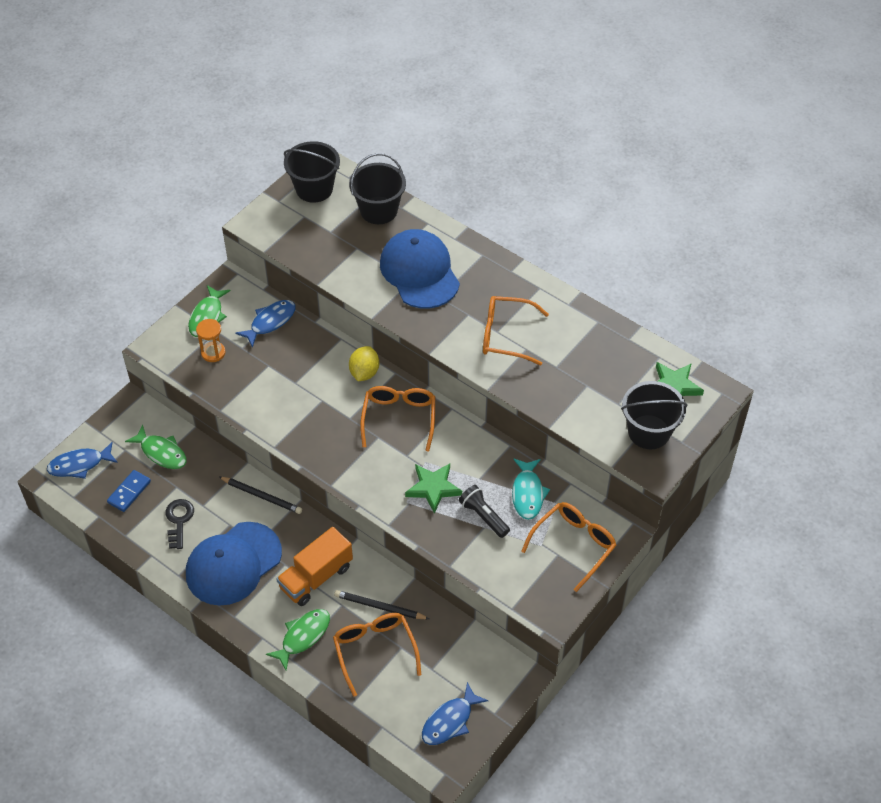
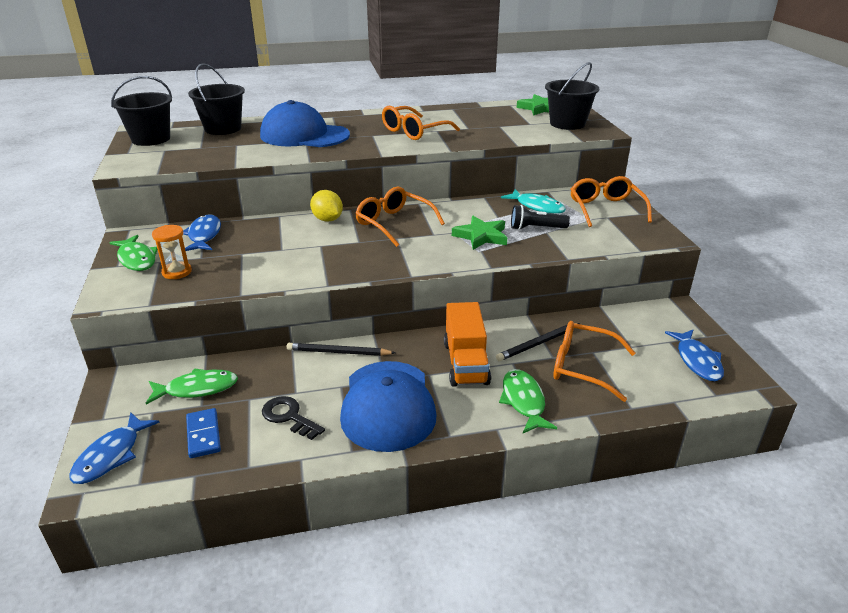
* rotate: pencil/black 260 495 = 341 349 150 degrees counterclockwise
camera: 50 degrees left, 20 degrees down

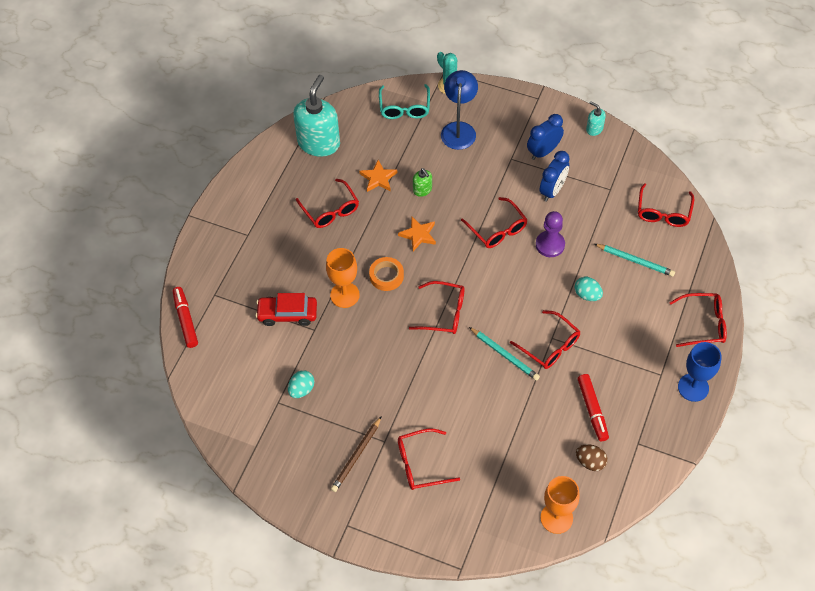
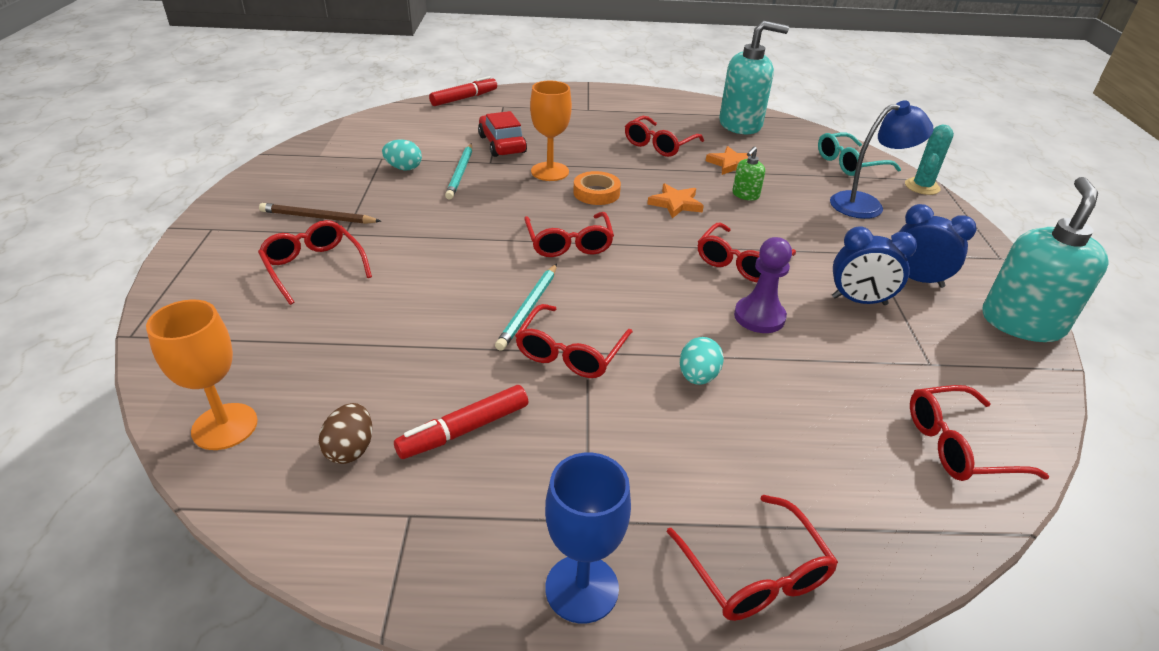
* resize: soap dispenser/turquoise 596 118 = 1045 259 x2.23
* move: pencil/turquoise 634 260 to 458 171
camera: 65 degrees right, 20 degrees down

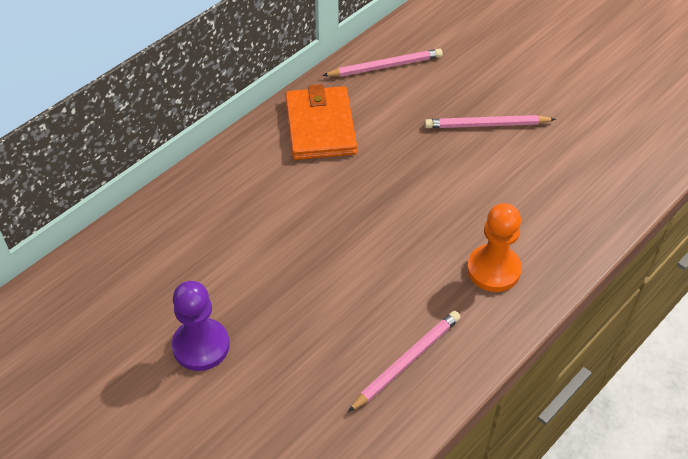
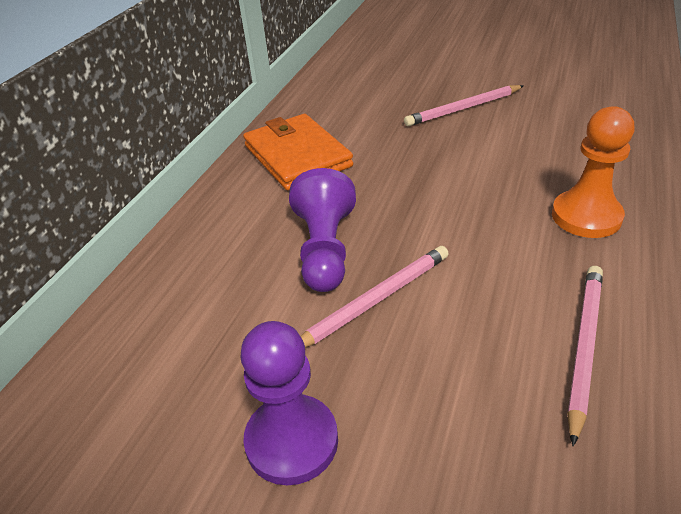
* move: pencil/pink 382 62 to 374 296
* insert: pawn/purple 322 230
camera: 20 degrees left, 10 degrees down

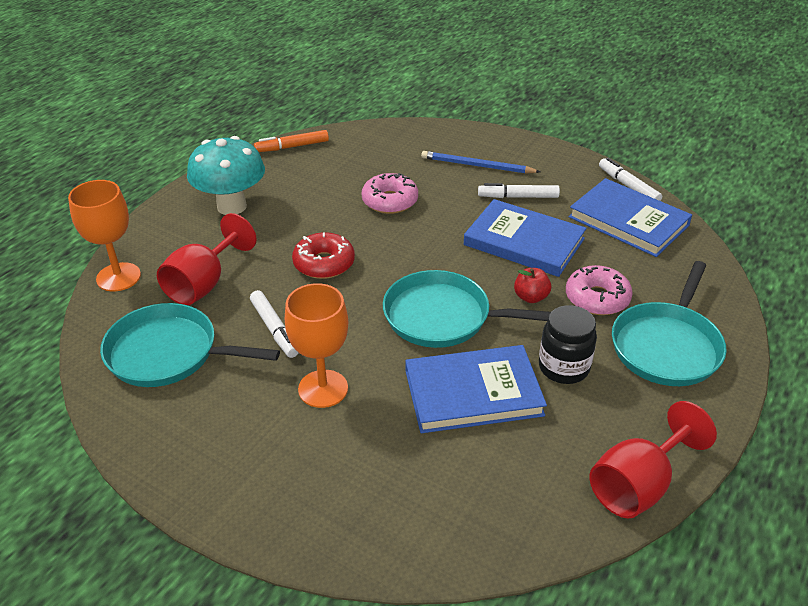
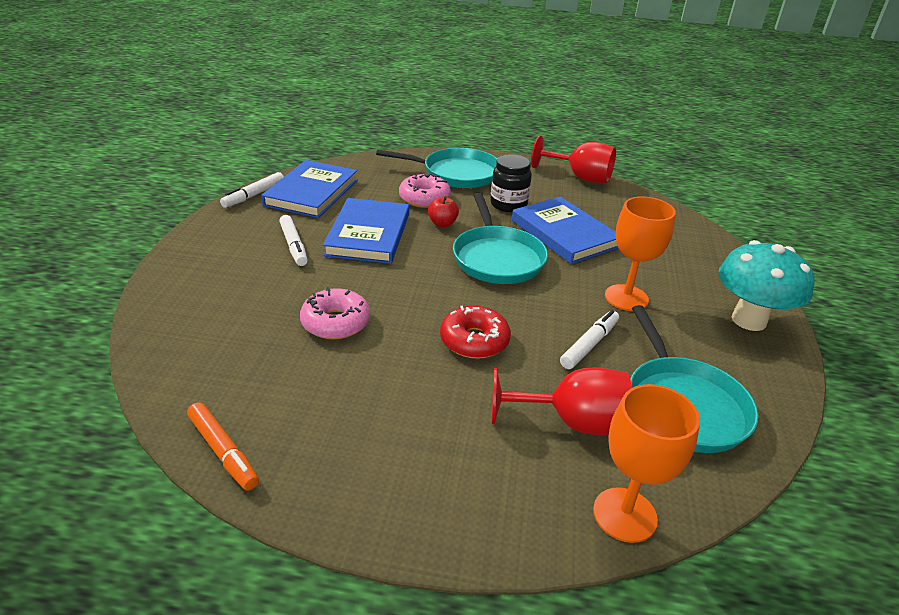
* move: mushroom/turquoise 226 175 to 766 285
* delete: pencil/blue 480 162
camera: 115 degrees left, 5 degrees down

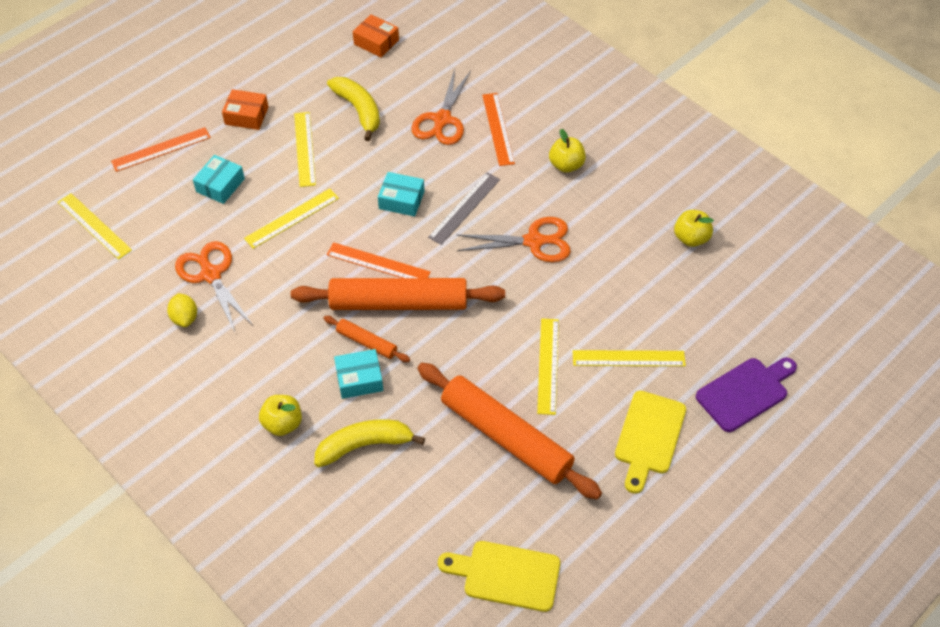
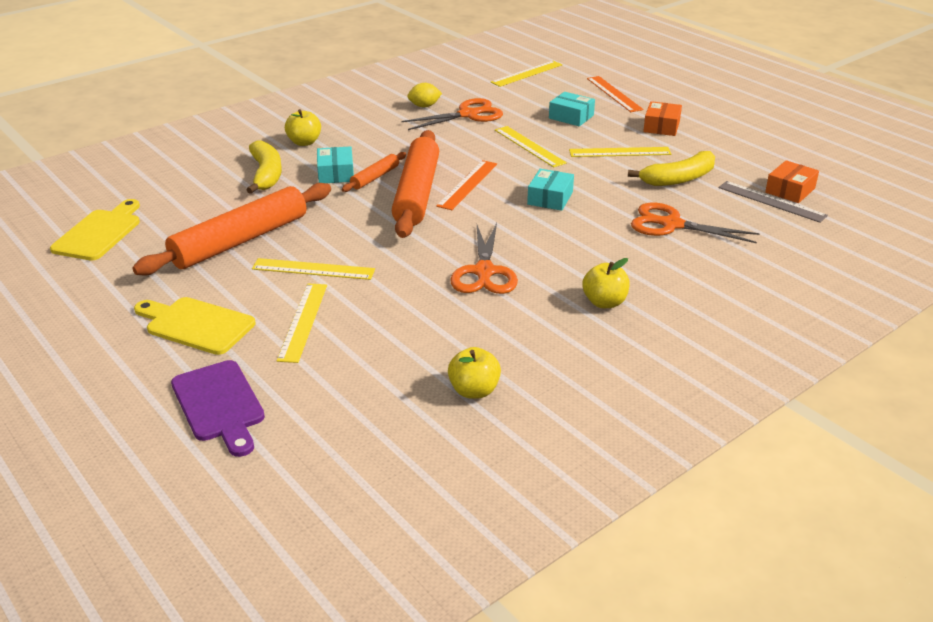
* move: ruler/grey 464 209 to 773 202
* delete: ruler/orange 498 129
camera: 95 degrees right, 20 degrees down

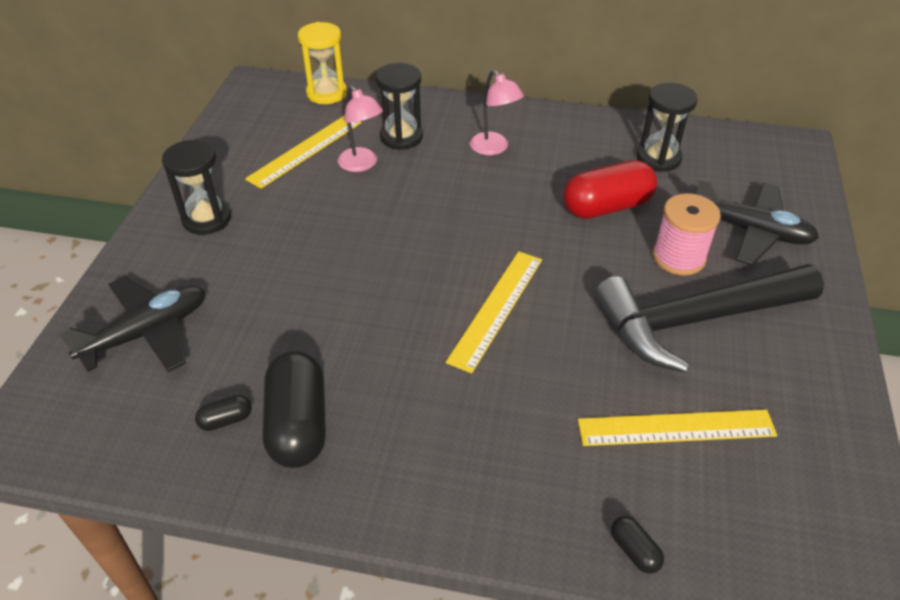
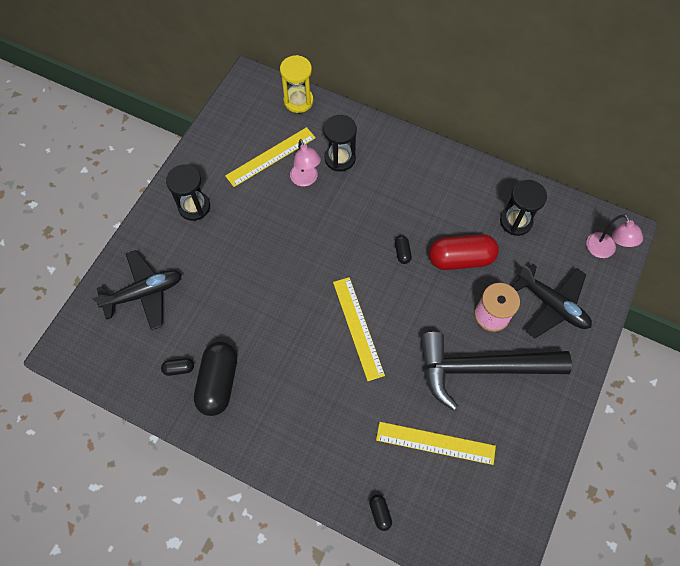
* rotate: ruler/yellow 494 312 = 359 329 60 degrees counterclockwise
* move: lamp/pink 497 112 to 614 236
* insert: capsule/black 403 250
camera: 15 degrees right, 20 degrees up

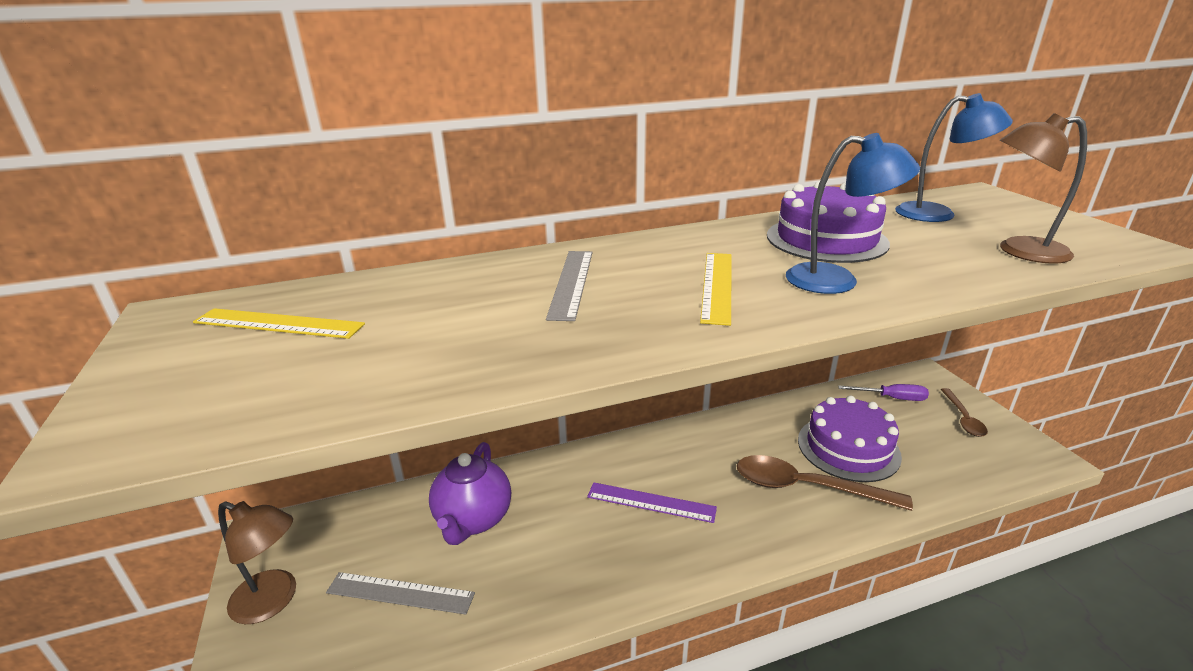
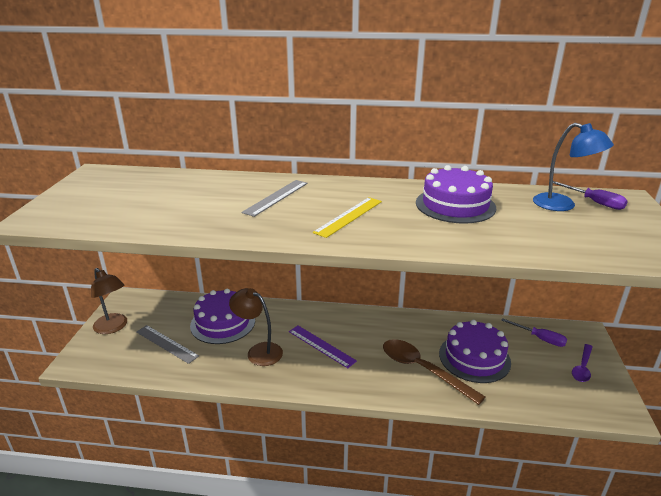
* delete: ruler/yellow 279 323
* replace: teapot/purple 470 493 to cake/purple 222 316
* delete: lamp/blue 853 213
* recolor: spoon/brown 964 412 to spoon/purple 582 363
* move: lamp/brown 1043 188 to 256 327
* insert: screwdriver/purple 590 195
camera: 25 degrees right, 0 degrees up

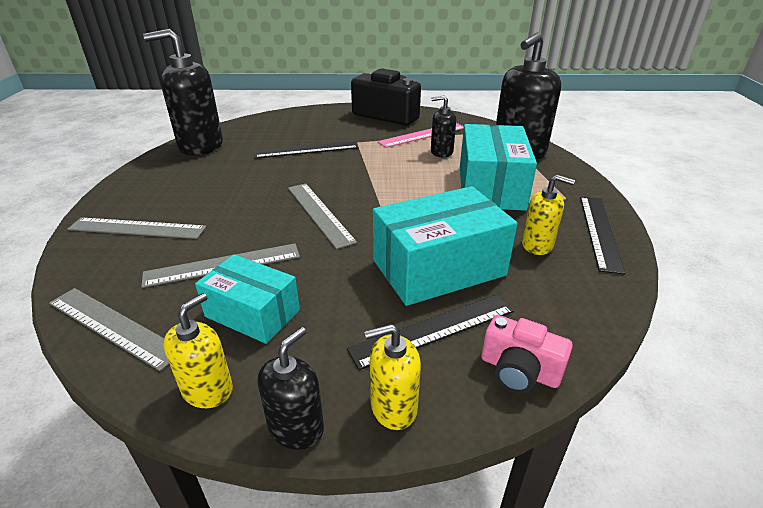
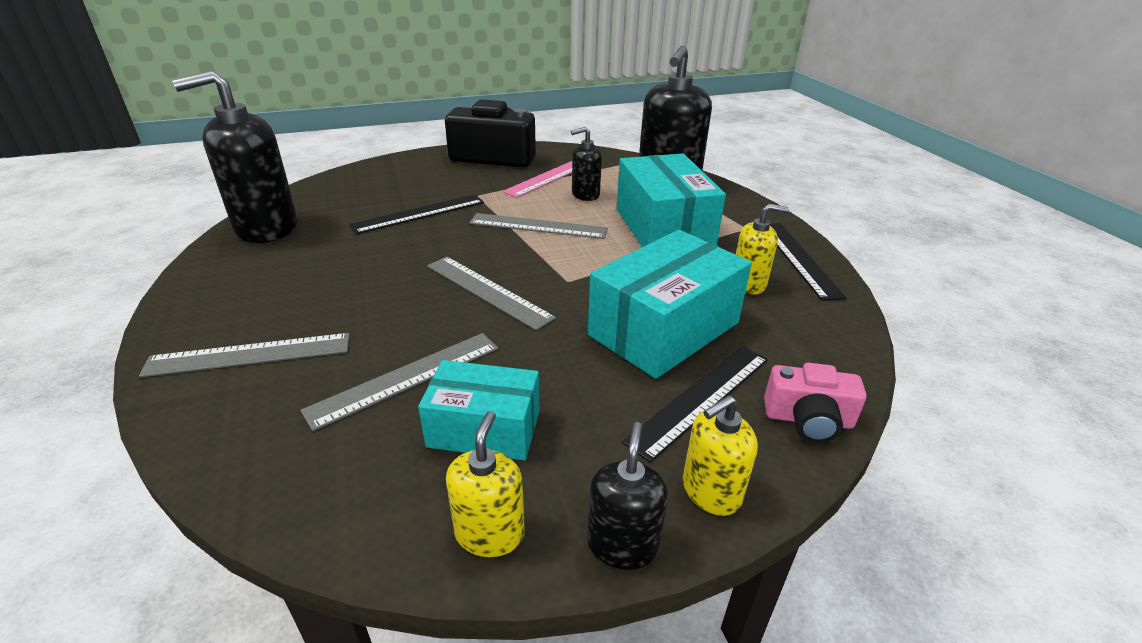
* move: ruler/grey 109 329 to 538 226
camera: 20 degrees left, 0 degrees up

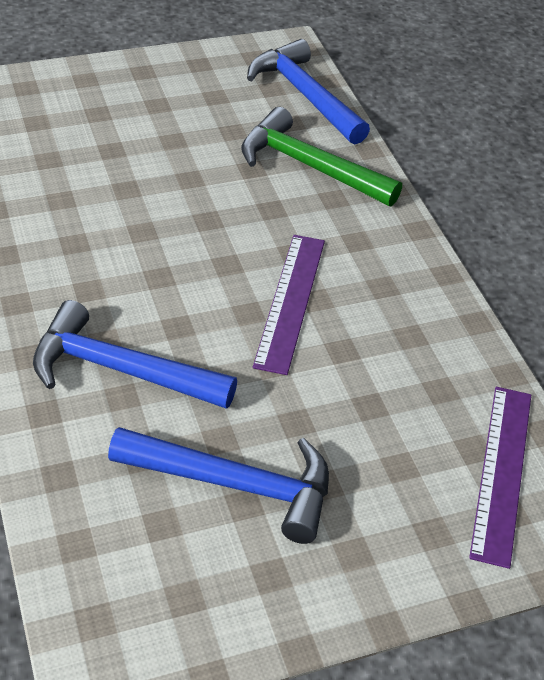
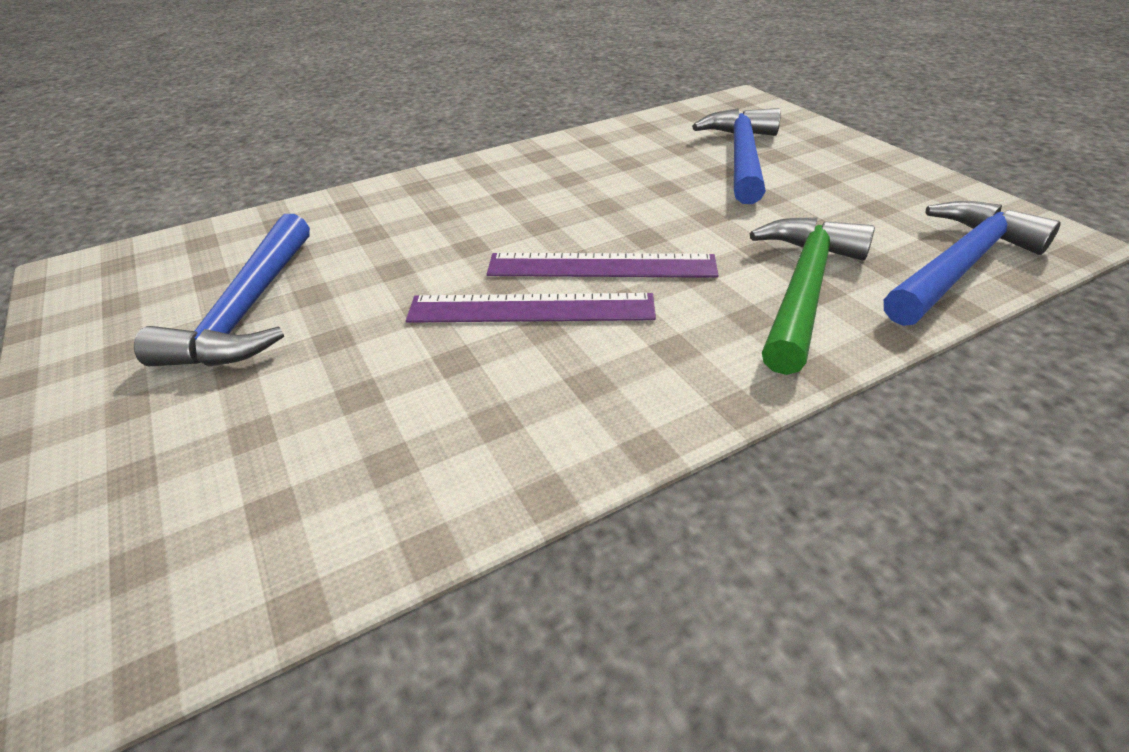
* move: hammer/blue 135 354 to 736 156
* move: ruler/purple 500 478 to 603 265
camera: 85 degrees right, 5 degrees down

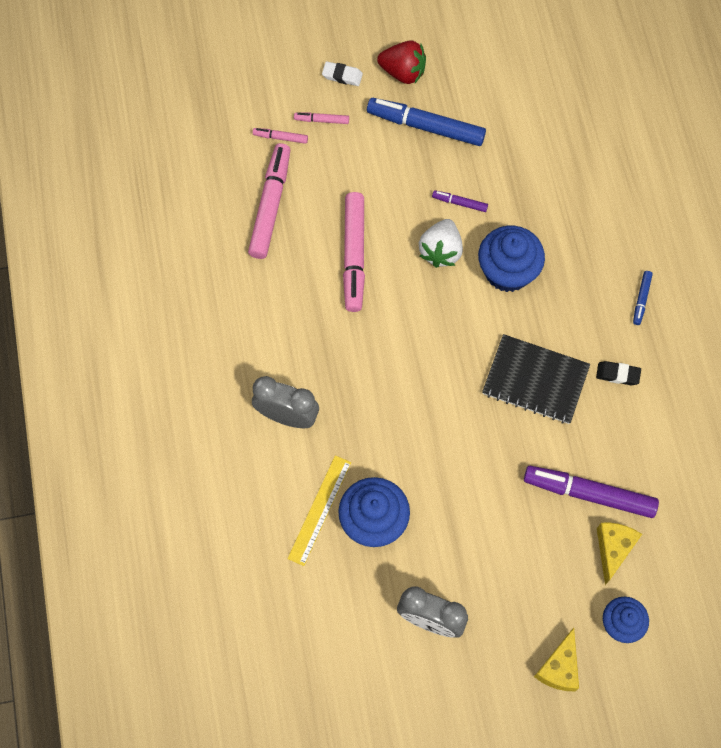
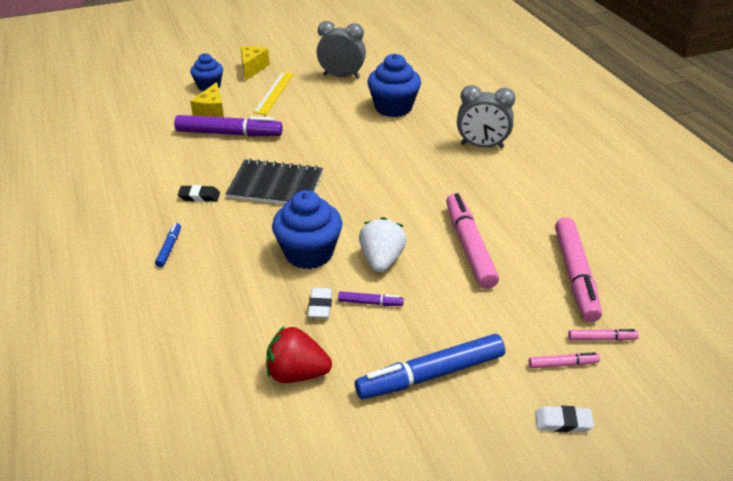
* move: ruler/yellow 319 511 to 274 93
* rotate: marker/blue 426 122 = 430 366 150 degrees clockwise
* move: strawberry/red 401 62 to 299 354
* insert: eraser/white 320 303
camera: 170 degrees right, 30 degrees down

